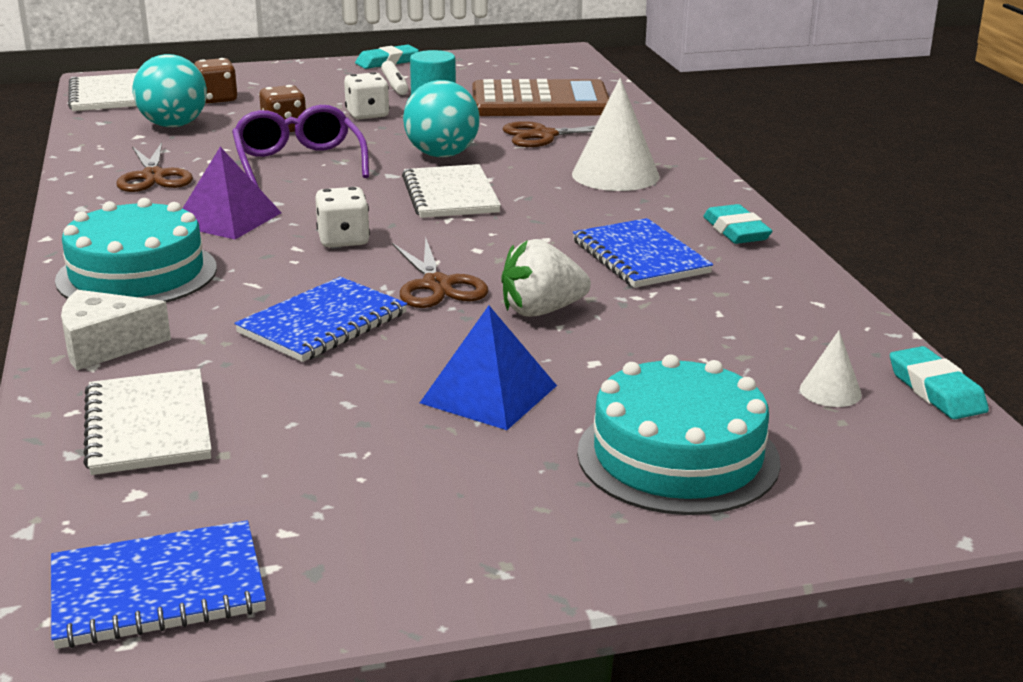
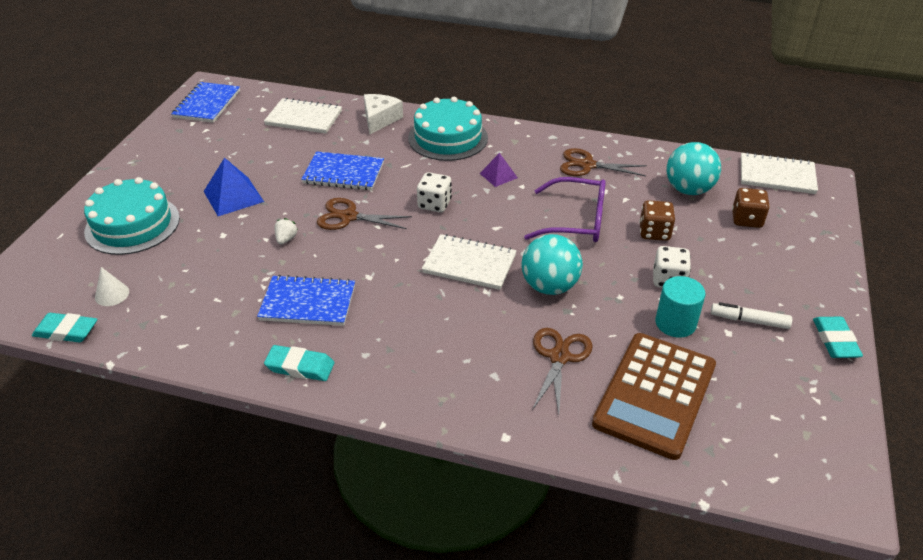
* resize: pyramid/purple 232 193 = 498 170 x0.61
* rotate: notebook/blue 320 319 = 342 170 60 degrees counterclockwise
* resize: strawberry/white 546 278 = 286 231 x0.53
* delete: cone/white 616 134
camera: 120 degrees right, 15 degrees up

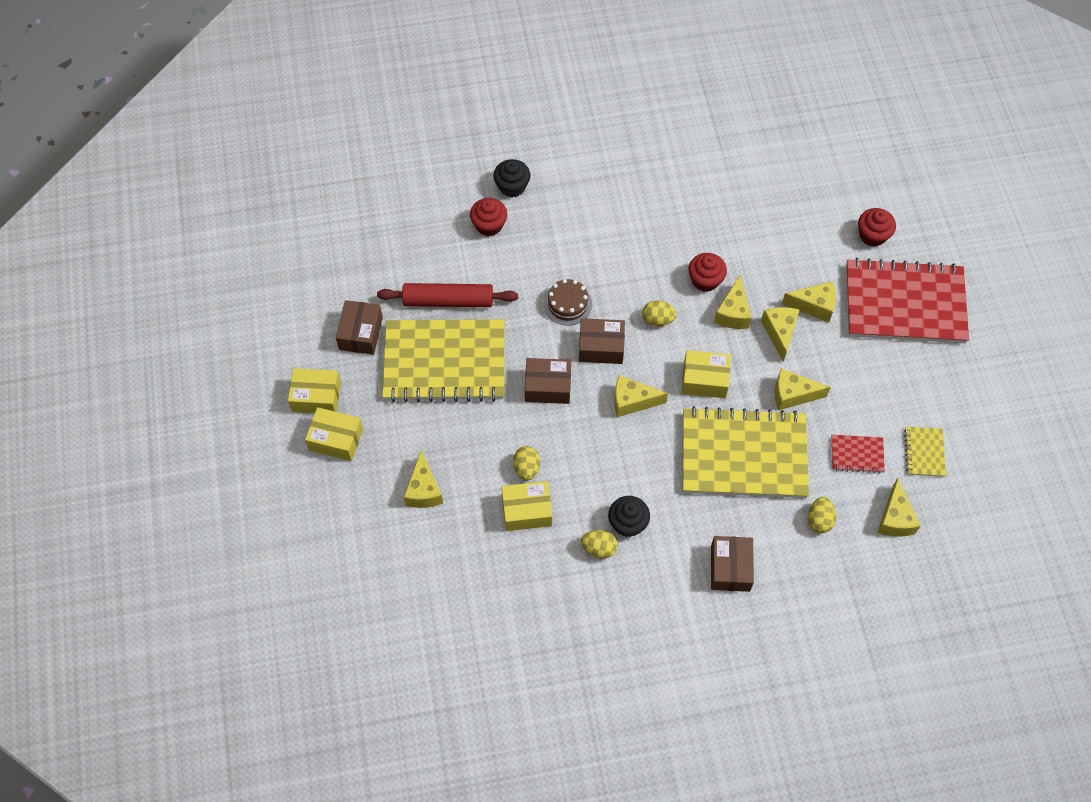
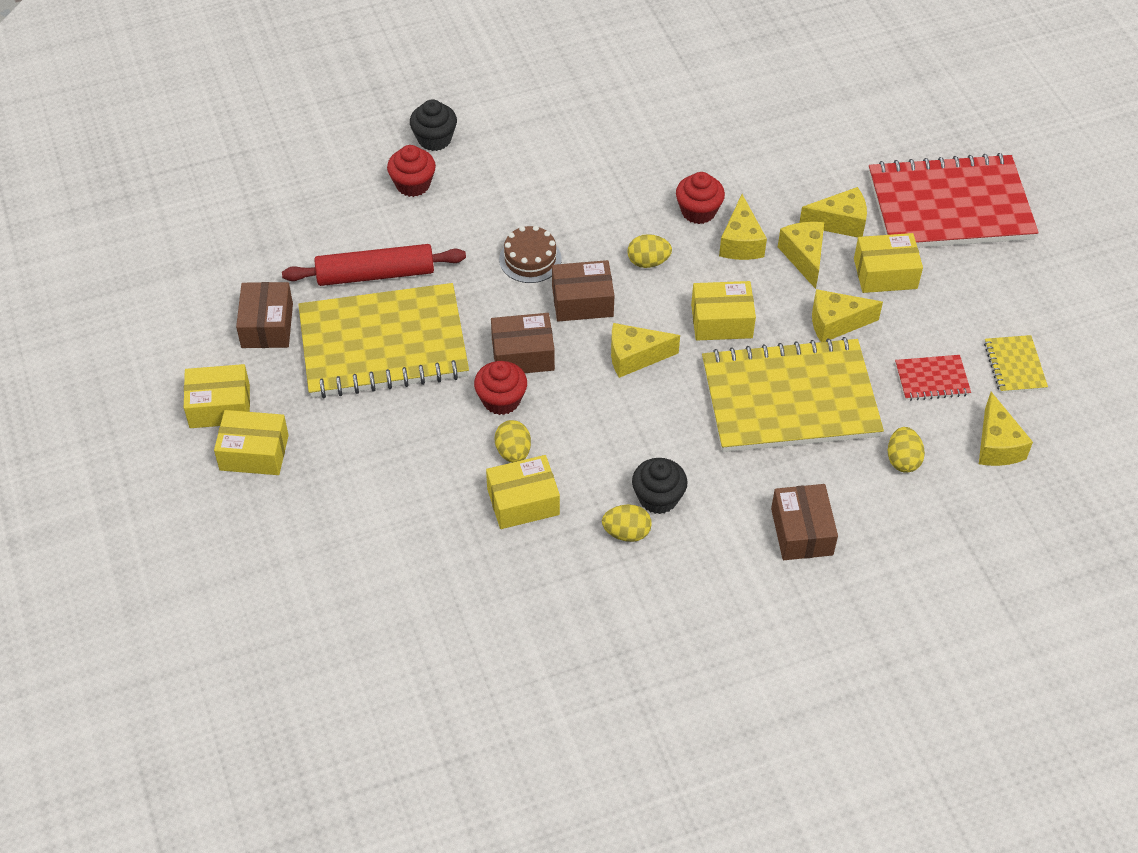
* delete: cheese/yellow 423 479
* move: cupcake/red 877 227 to 500 388
* insert: box/yellow 888 263
camera: 10 degrees left, 10 degrees down

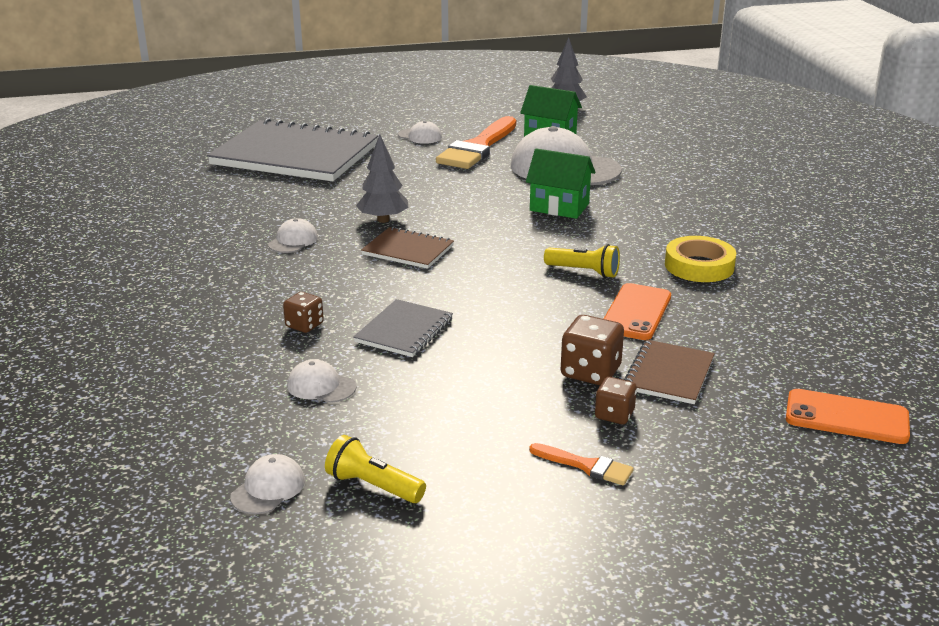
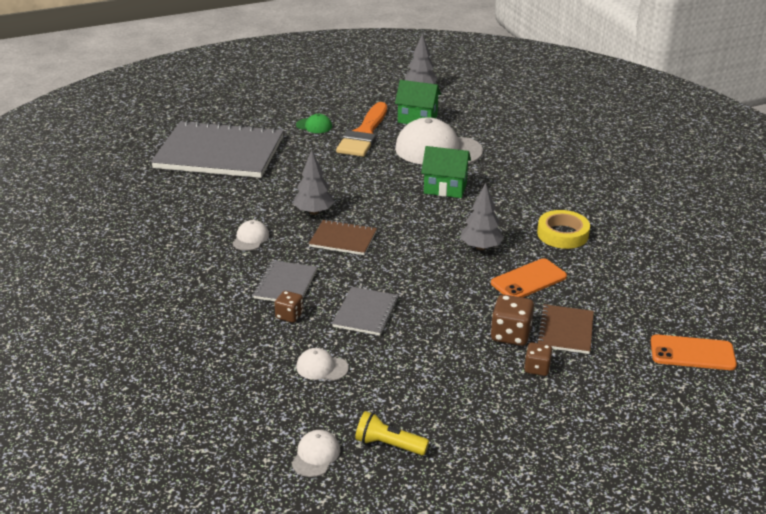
* recolor: cap/white 420 132 to cap/green 314 123
* delete: brush/orange 581 464
* replace: flashlight/yellow 582 261 to tree/grey 482 216
* rotate: phone/orange 637 311 = 529 278 45 degrees clockwise
* insert: notebook/grey 285 280
camera: 10 degrees left, 5 degrees up

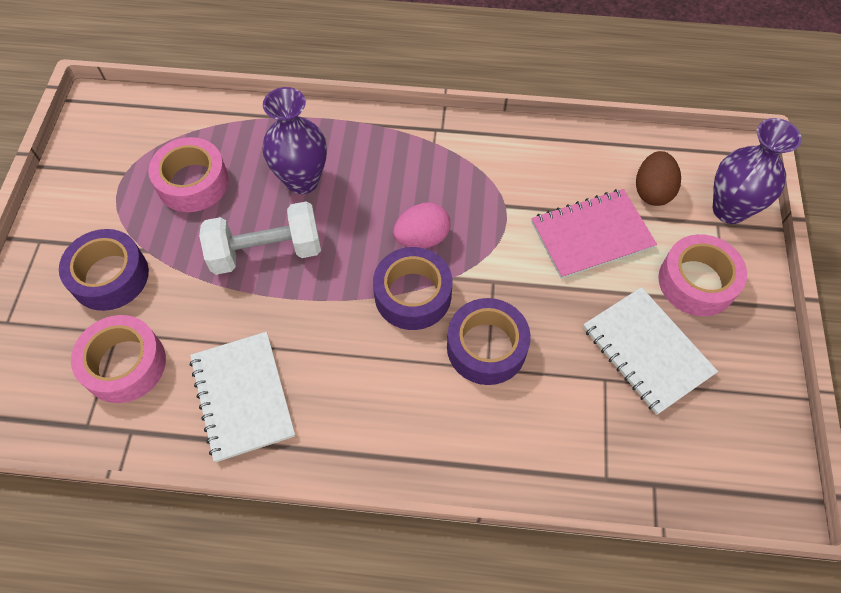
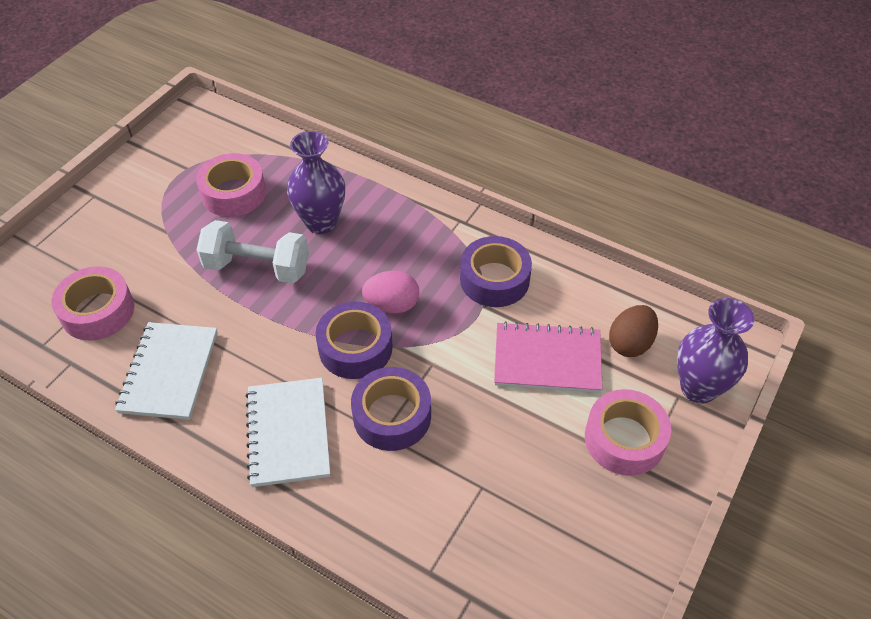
* move: tape/purple 104 270 to 496 271
* move: notebook/white 650 351 to 288 432
camera: 25 degrees right, 10 degrees down

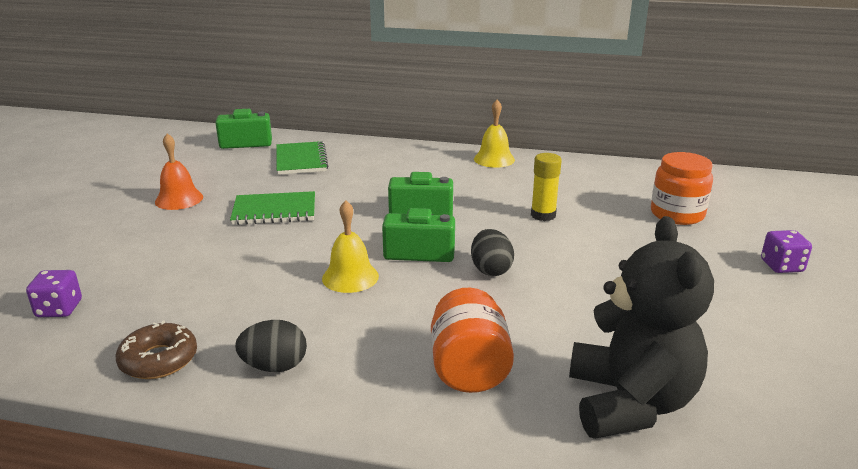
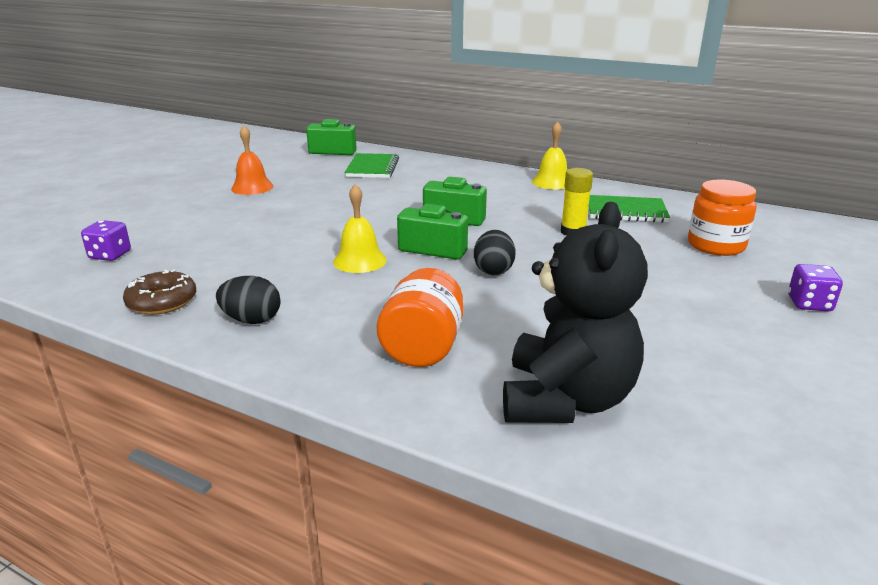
* move: notebook/green 272 208 to 629 209
camera: 15 degrees right, 0 degrees up

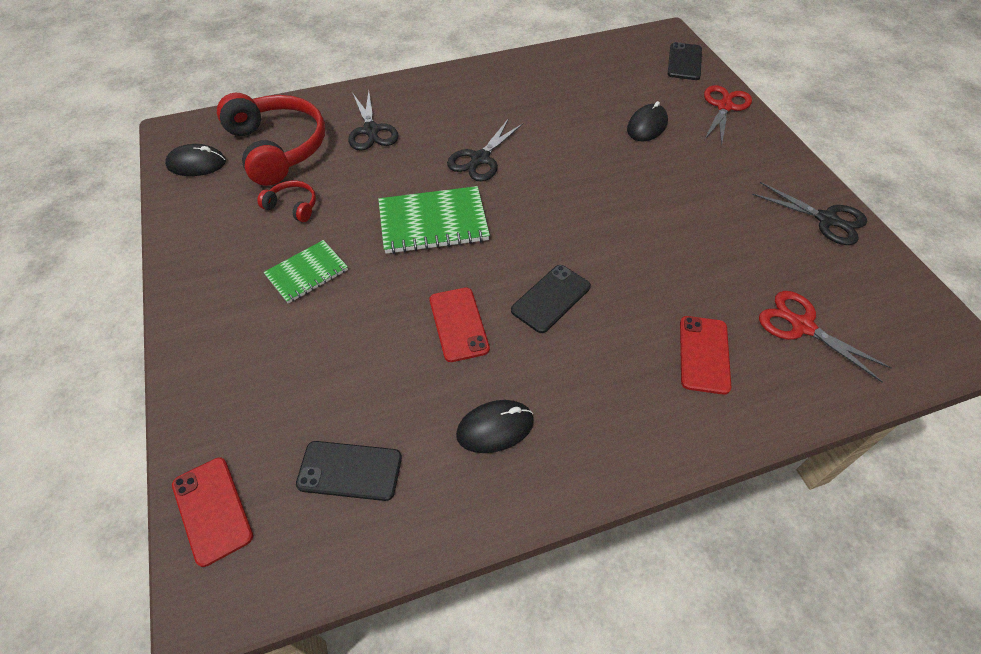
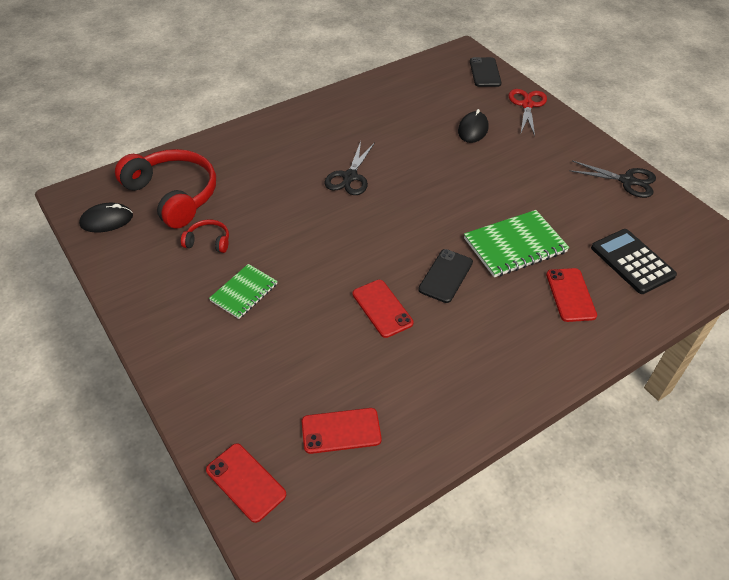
* recolor: phone/black 349 471 to phone/red 342 431
* delete: scissors/black 373 120
* move: notebook/green 434 220 to 516 243
* delete: mouse/black 495 426
* replace: scissors/red 825 336 to calculator/black 634 261
camera: 15 degrees left, 5 degrees down

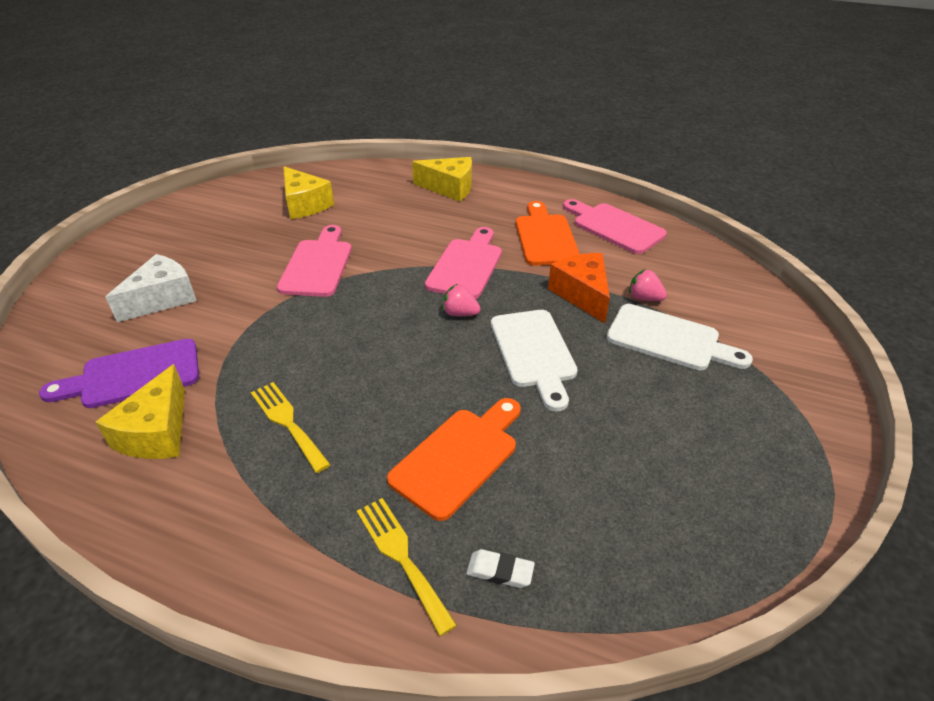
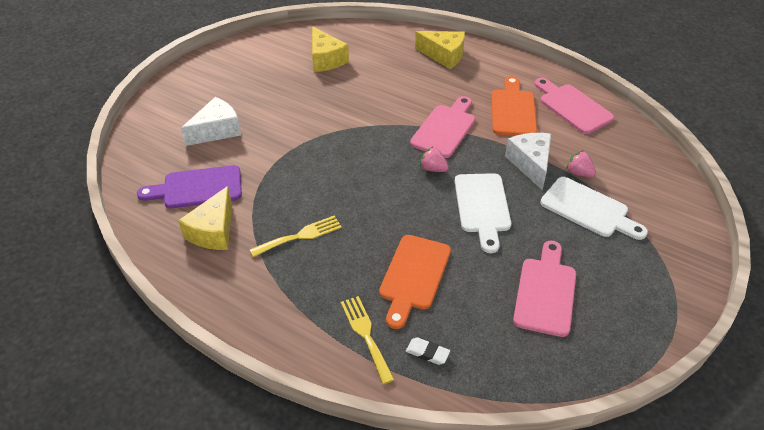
* rotate: fork/yellow 291 427 = 296 236 90 degrees clockwise
* move: cutting board/pink 314 261 to 544 289
* rotate: cutting board/orange 454 459 = 415 282 150 degrees clockwise
* recolor: cheese/orange 579 288 to cheese/white 528 161
camera: 10 degrees right, 5 degrees up

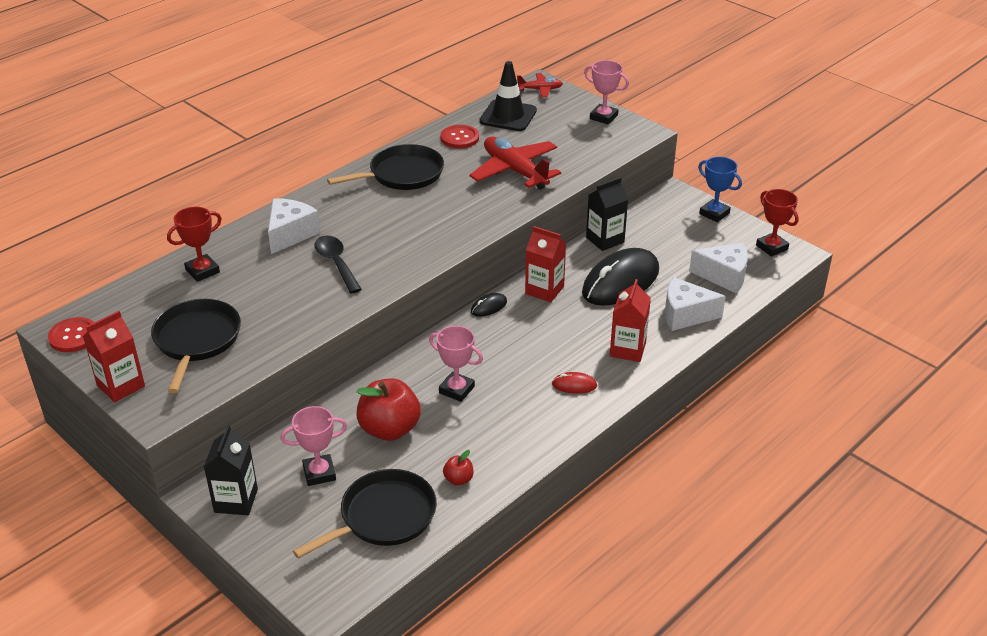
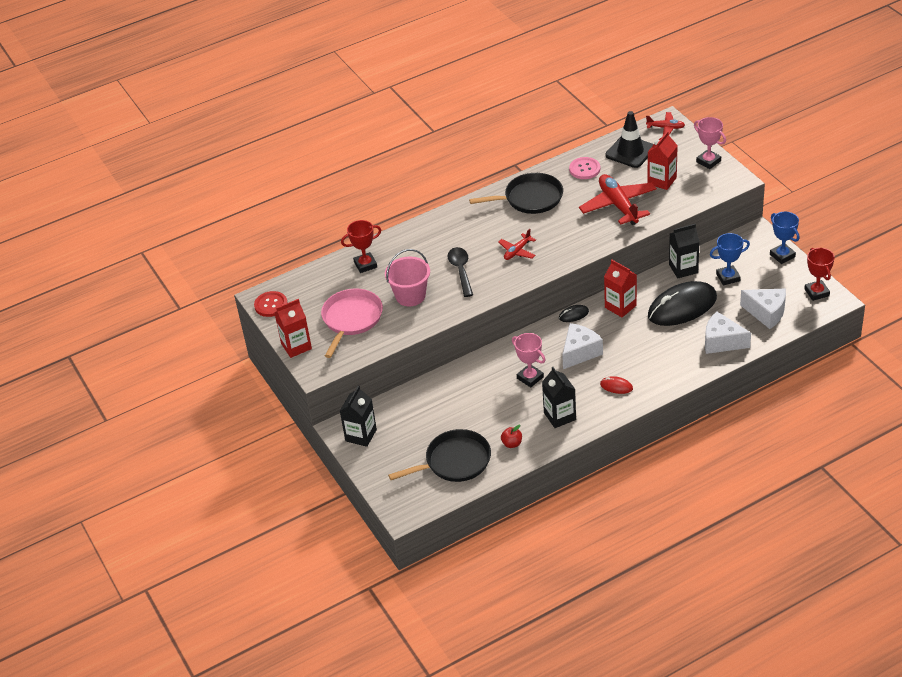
* recolor: pan/black 196 346 to pan/pink 352 323
* move: cheese/white 294 226 to 582 346
* delete: trophy/pink 314 446
* delete: apple/red 388 409
* recolor: button/red 460 136 to button/pink 584 168
* move: carton/red 630 320 to 662 160
* insert: bucket/pink 407 277
* insert: plane/red 517 244
* insert: carton/black 559 397
* insert: trophy/blue 730 259
camera: 20 degrees right, 5 degrees up

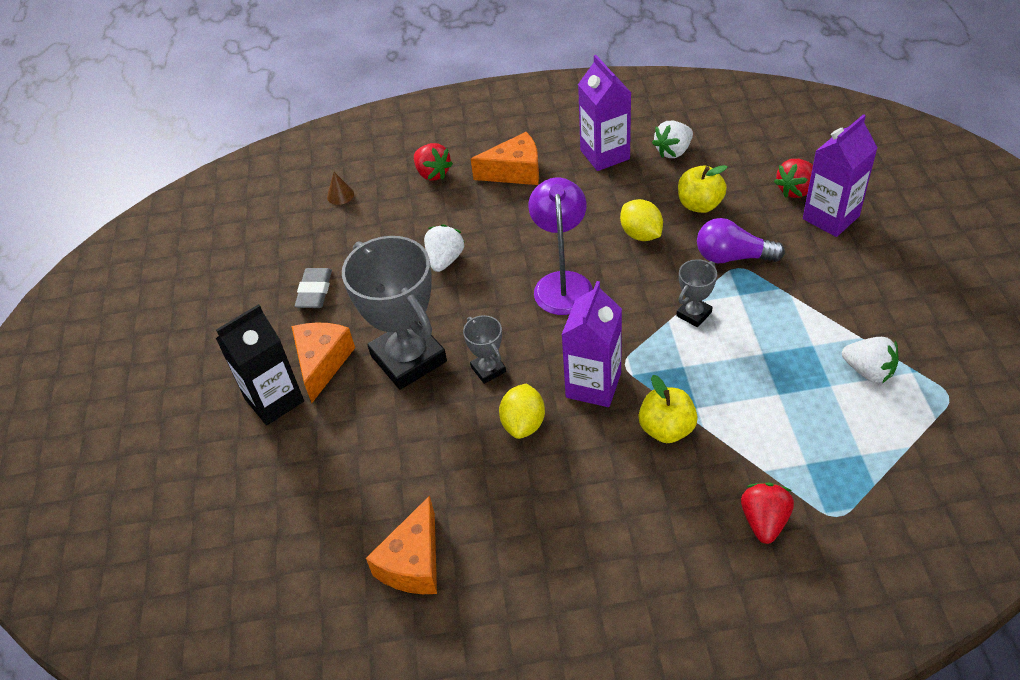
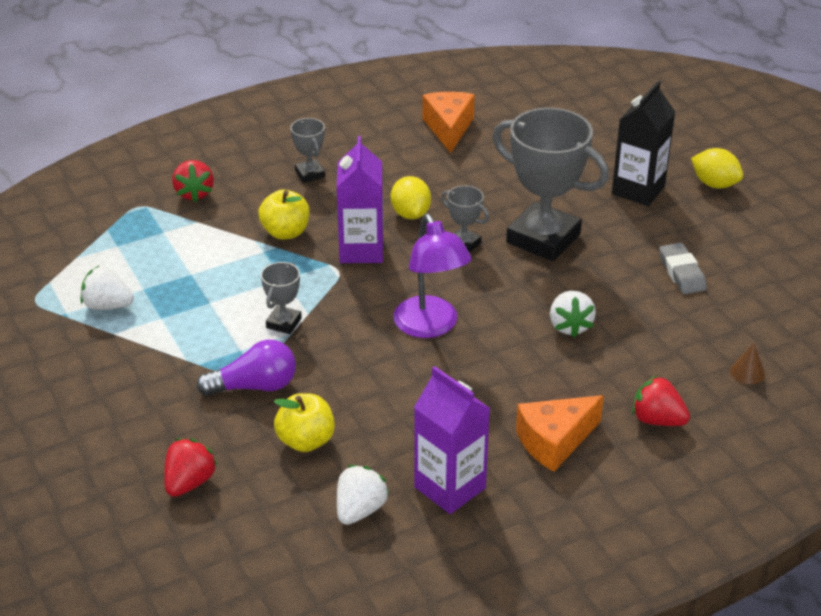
* delete: cheese/orange 323 363
* move: lemon/yellow 641 220 to 717 168
* delete: carton/purple 840 175
* insert: trophy/grey 308 150
camera: 155 degrees right, 10 degrees down

